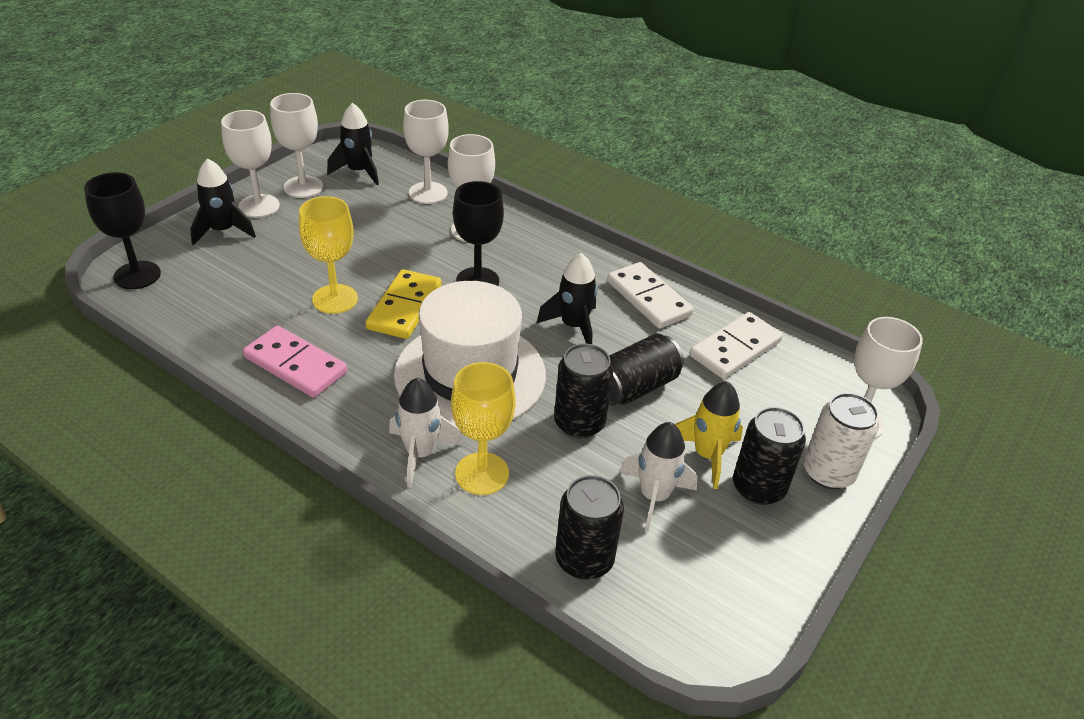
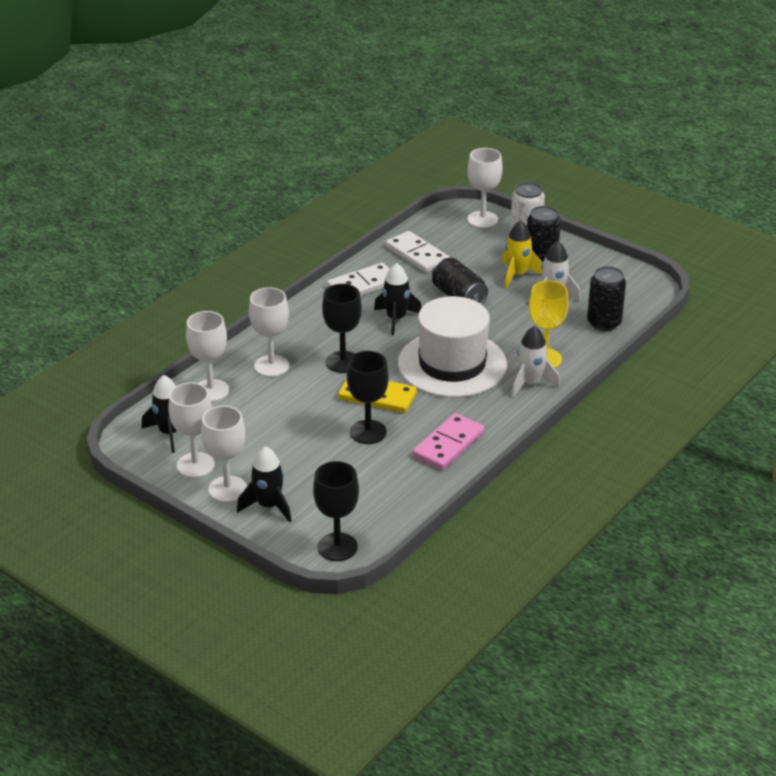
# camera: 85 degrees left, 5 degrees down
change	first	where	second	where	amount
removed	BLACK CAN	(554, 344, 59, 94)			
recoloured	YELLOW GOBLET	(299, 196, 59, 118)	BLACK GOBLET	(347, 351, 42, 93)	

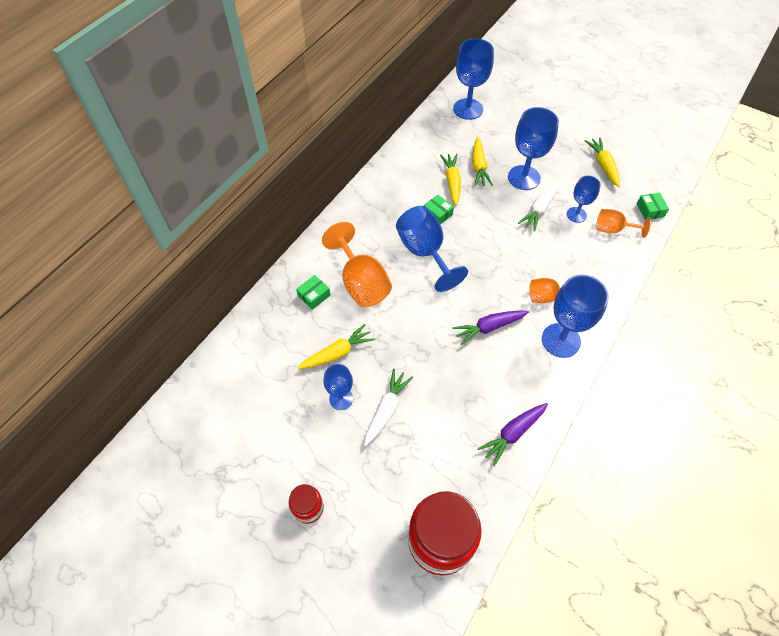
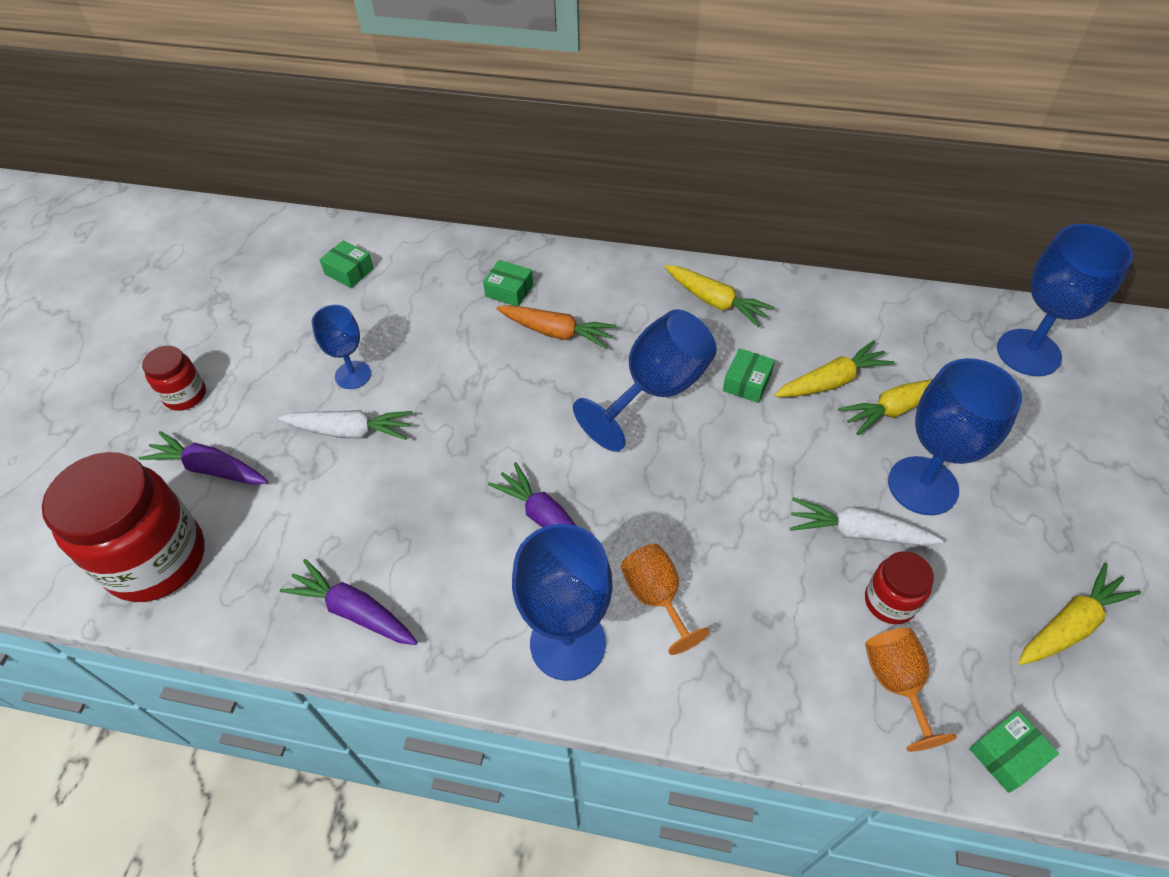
# camera: 70 degrees right, 5 degrees down
change	first	where	second	where	amount
added			PURPLE CARROT	(139, 431, 129, 54)	
added			GREEN BOX	(319, 240, 55, 48)	
moved	YELLOW CARROT	(297, 324, 78, 45)		(665, 265, 110, 62)	
replaced	ORANGE GOBLET	(322, 222, 70, 85)	ORANGE CARROT	(496, 305, 120, 44)	
replaced	BLUE GOBLET	(567, 175, 34, 48)	RED JAR	(865, 551, 69, 73)	

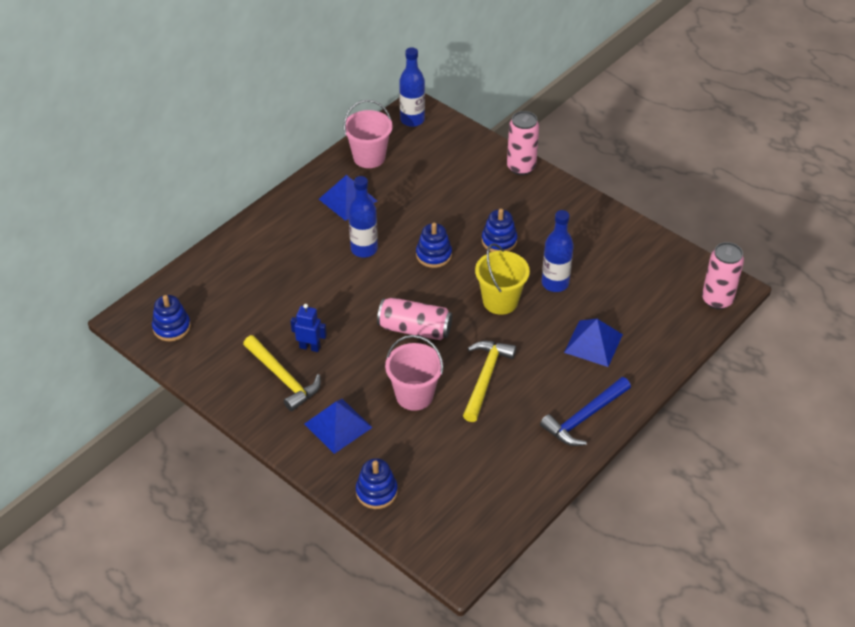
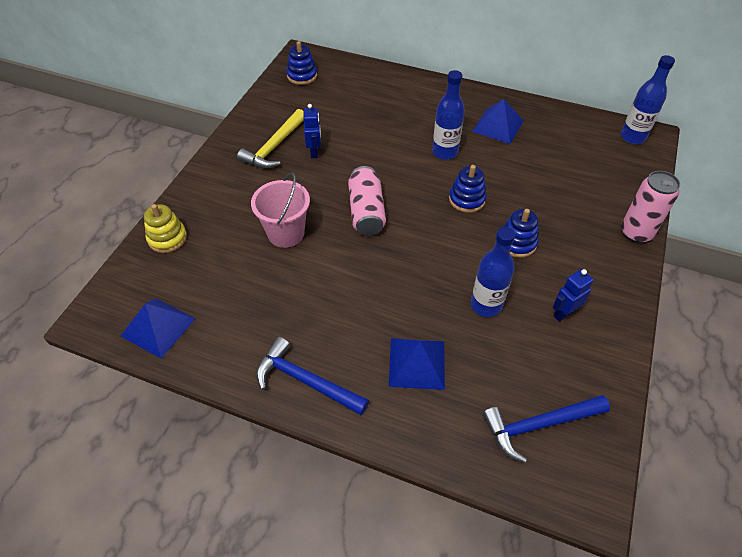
# camera: 70 degrees right, 5 degrees up
change	first	where	second	where	amount
removed	PINK BUCKET	(343, 100, 50, 68)			
removed	YELLOW HAMMER	(463, 341, 53, 81)			
removed	YELLOW BUCKET	(475, 243, 55, 72)			
removed	PINK CAN	(702, 242, 42, 67)			
added			BLUE HAMMER	(482, 395, 128, 68)	
added			BLUE ROBOT	(553, 269, 40, 53)	
moved	BLUE PYRAMID	(304, 399, 69, 55)		(121, 298, 75, 60)	
recoloured	BLUE STACKING TOY	(356, 458, 42, 51)	YELLOW STACKING TOY	(144, 204, 43, 49)	

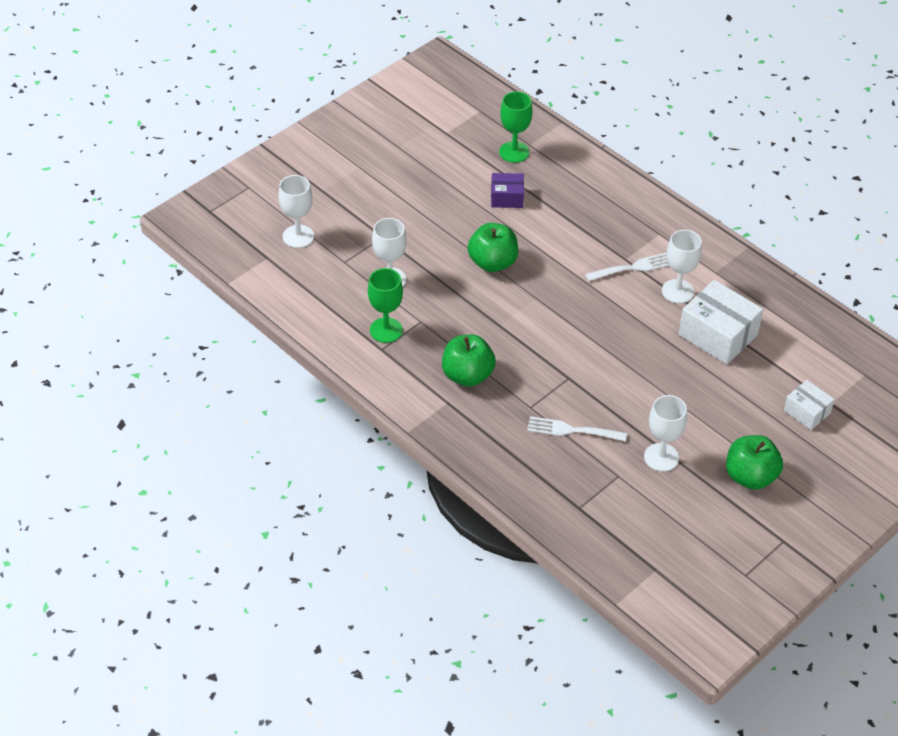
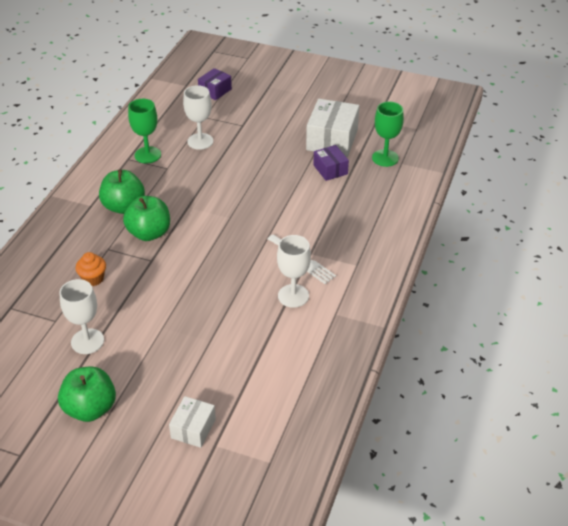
# camera: 65 degrees right, 5 degrees down
change	first	where	second	where	amount
moved	GREEN APPLE	(468, 223, 50, 49)		(123, 196, 47, 45)	
moved	WHITE BOX	(678, 280, 85, 84)		(306, 99, 53, 58)	
replaced	WHITE GOBLET	(278, 175, 36, 73)	PURPLE BOX	(198, 68, 34, 32)	
replaced	WHITE FORK	(527, 416, 100, 26)	ORANGE CUPCAKE	(76, 252, 30, 34)	

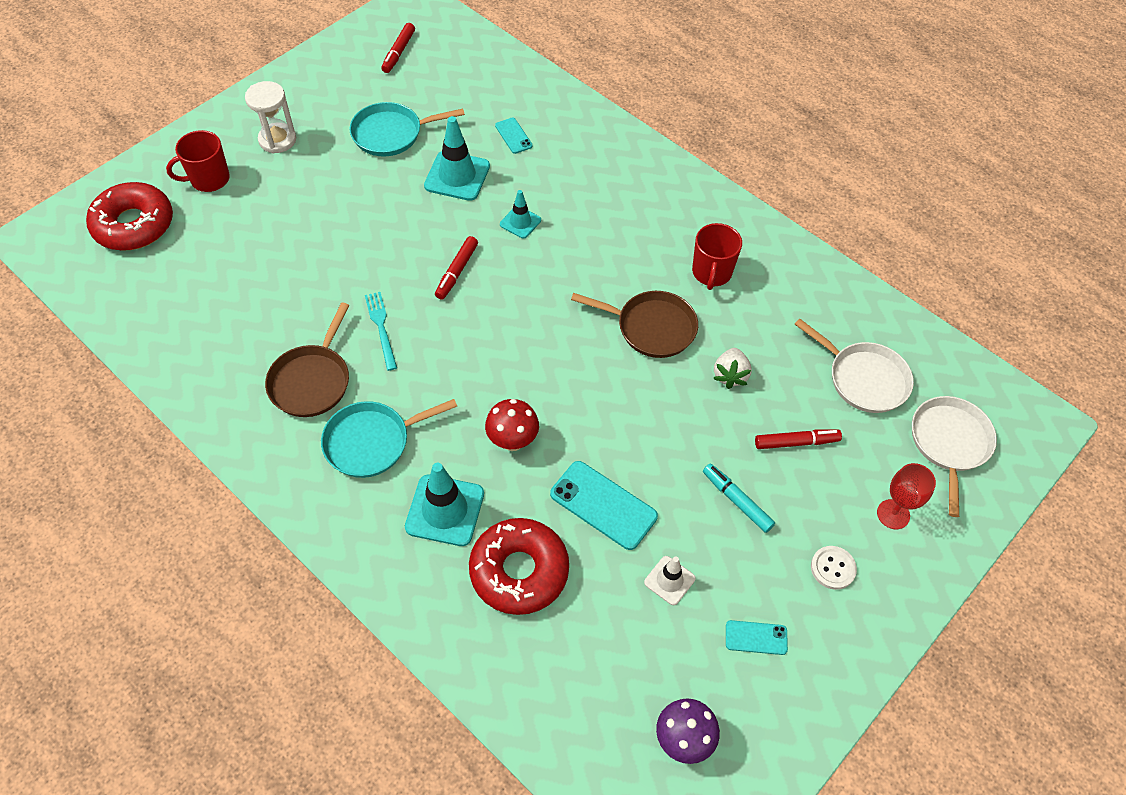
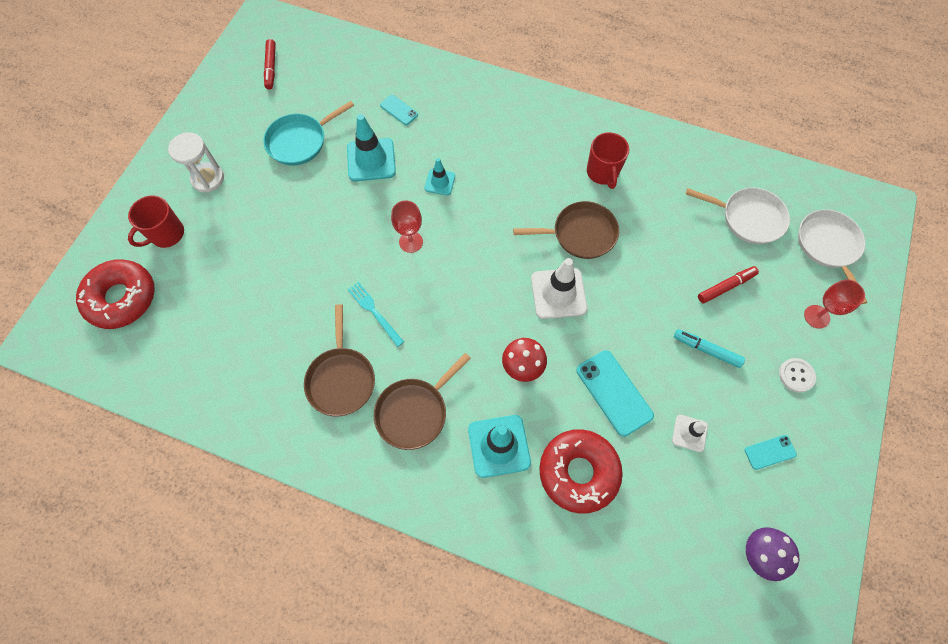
# camera: 20 degrees left, 10 degrees up
change	first	where	second	where	amount
removed	WHITE STRAWBERRY	(713, 348, 39, 41)			
added			WHITE TRAFFIC CONE	(531, 258, 56, 61)	
replaced	RED MARKER	(435, 236, 43, 64)	RED GOBLET	(391, 200, 32, 53)	
recoloured	TURQUOISE PAN	(321, 399, 136, 79)	BROWN PAN	(374, 353, 97, 97)	
turned	TURQUOISE PHONE	(550, 461, 108, 89)		(577, 350, 77, 87)	45 degrees clockwise

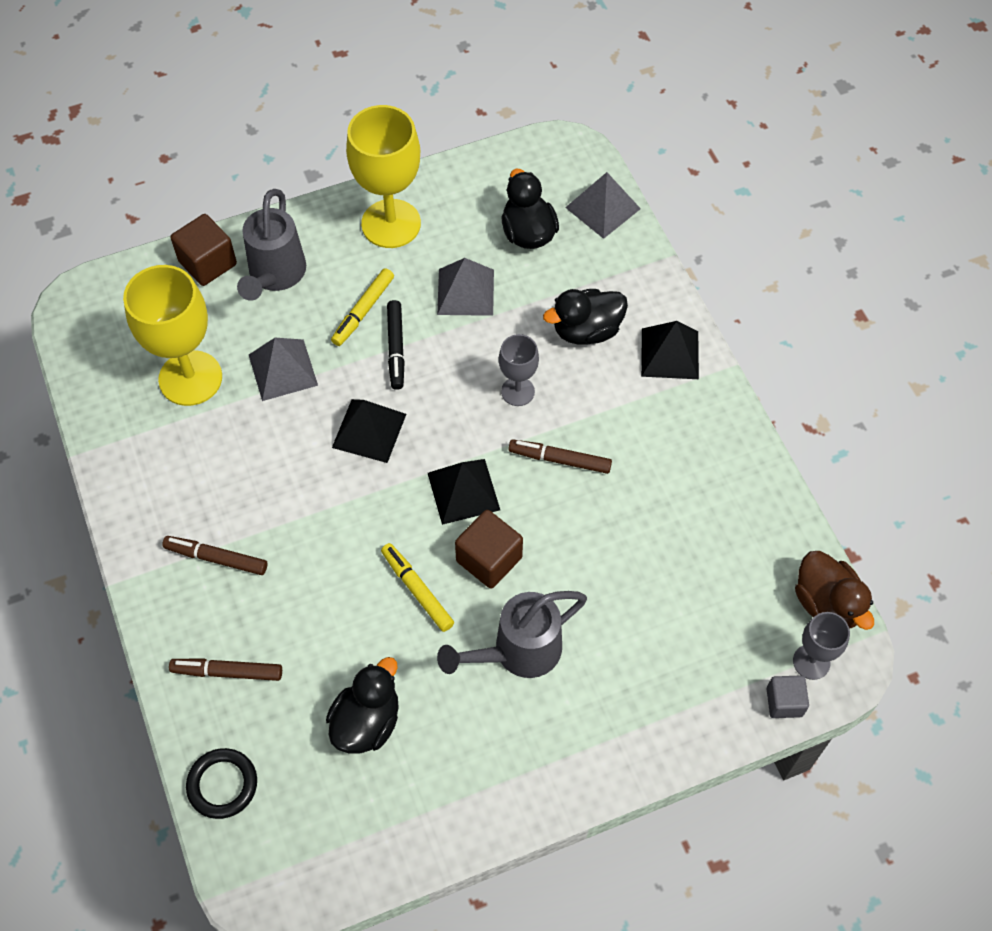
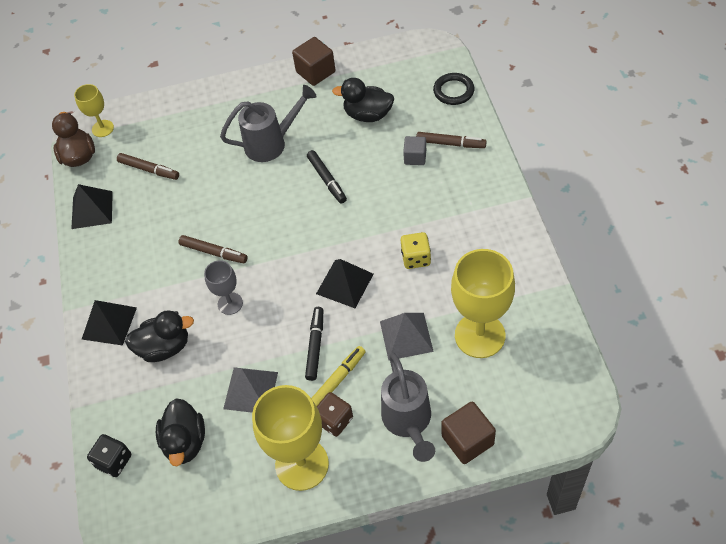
# camera: 165 degrees left, 5 degrees down
change	first	where	second	where	amount
added			BROWN DICE	(317, 392, 36, 45)	
added			YELLOW DICE	(401, 232, 30, 37)	
moved	BROWN MARKER	(162, 536, 105, 39)		(117, 153, 62, 27)	
moved	BLACK PYRAMID	(428, 459, 72, 66)		(71, 184, 42, 45)	
moved	BROWN CUBE	(455, 510, 68, 79)		(292, 37, 43, 49)	
moved	GREY CUBE	(767, 675, 42, 43)		(403, 136, 23, 29)	
replaced	GREY PYRAMID	(565, 172, 76, 67)	BLACK DICE	(87, 434, 44, 43)	
recoloured	YELLOW MARKER	(381, 543, 73, 89)	BLACK MARKER	(307, 150, 40, 53)	
recoloured	GREY GOBLET	(793, 612, 57, 68)	YELLOW GOBLET	(74, 84, 40, 53)	
turned	GREY WATERING CAN	(237, 189, 69, 112)		(381, 353, 54, 109)	150 degrees clockwise
turned	BLACK DUCK	(326, 657, 73, 97)		(332, 78, 62, 44)	60 degrees clockwise

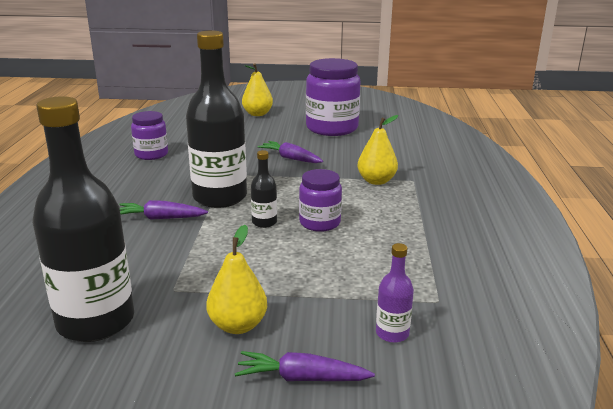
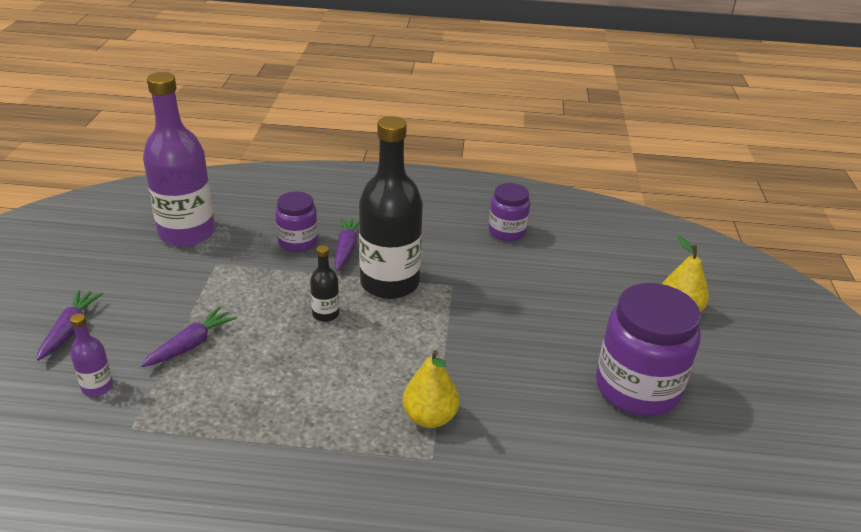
# camera: 90 degrees right, 10 degrees up
change	first	where	second	where	amount
removed	YELLOW PEAR	(206, 225, 61, 109)			
moved	PURPLE CARROT	(257, 141, 66, 22)		(141, 307, 96, 60)	
moved	PURPLE JAR	(299, 169, 43, 63)		(275, 192, 43, 60)	
recoloured	BLACK BOTTLE	(32, 96, 102, 246)	PURPLE BOTTLE	(143, 72, 72, 175)	

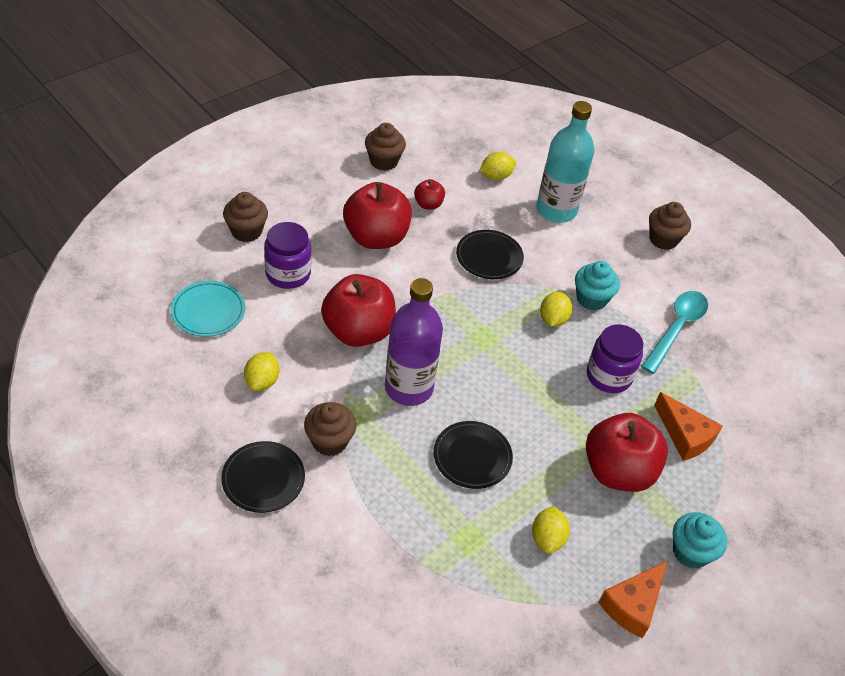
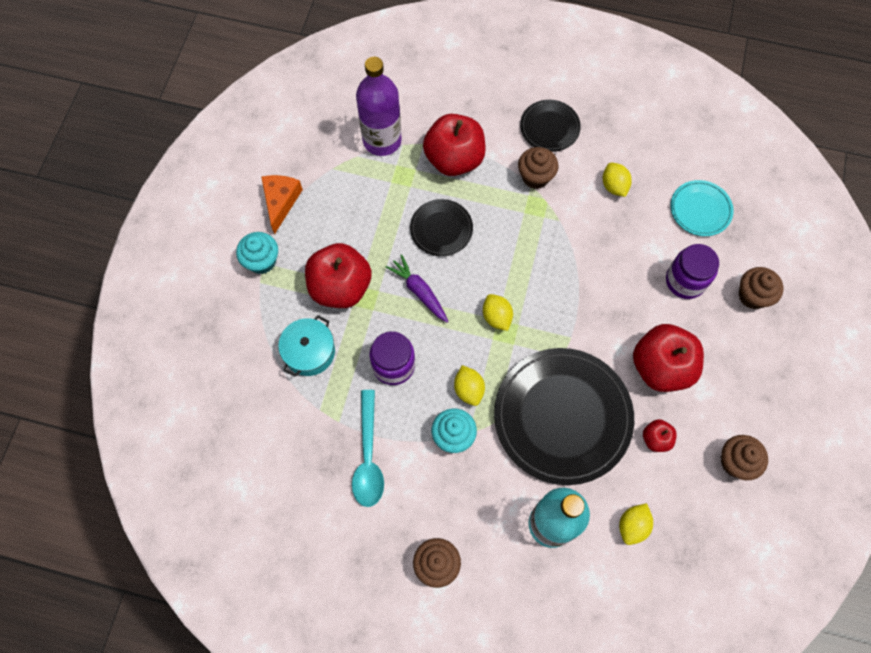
# camera: 150 degrees right, 20 degrees up
change	first	where	second	where	amount
added			PURPLE CARROT	(386, 254, 63, 69)	
moved	RED APPLE	(321, 274, 75, 73)		(423, 114, 63, 62)	
moved	PURPLE BOTTLE	(385, 278, 58, 128)		(356, 57, 46, 99)	
moved	YELLOW LEMON	(532, 506, 38, 48)		(483, 294, 30, 37)	
replaced	ORANGE CHEESE	(654, 392, 69, 69)	TURQUOISE POT	(278, 315, 57, 62)	
resized	BLACK PLATE	(456, 230, 68, 49)		(494, 348, 140, 137)	x2.03

